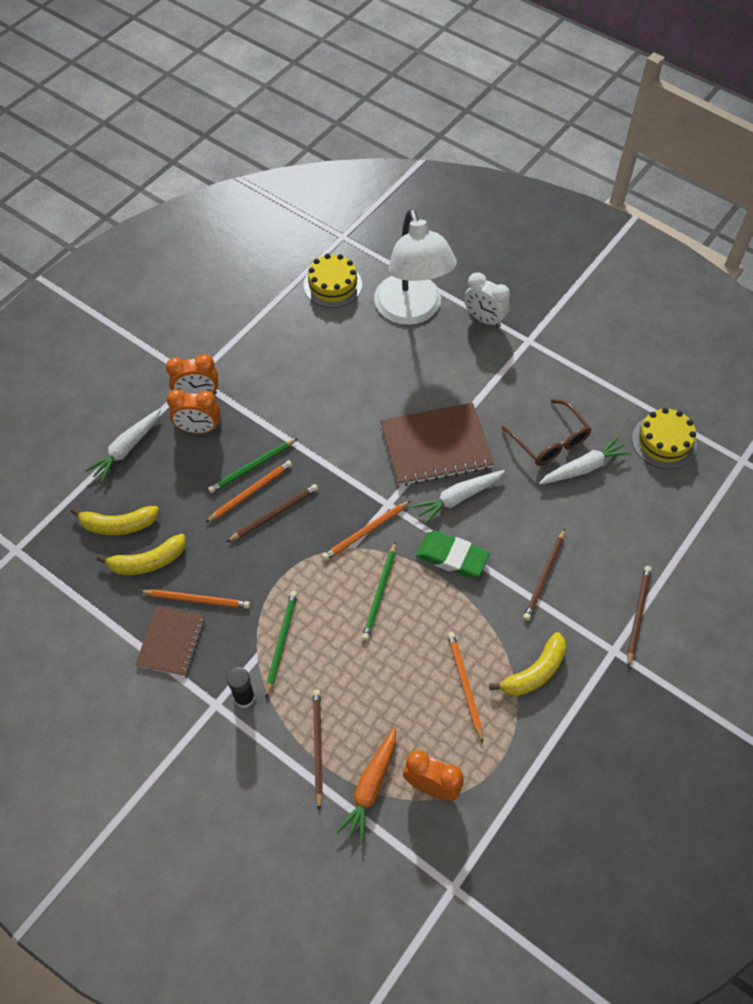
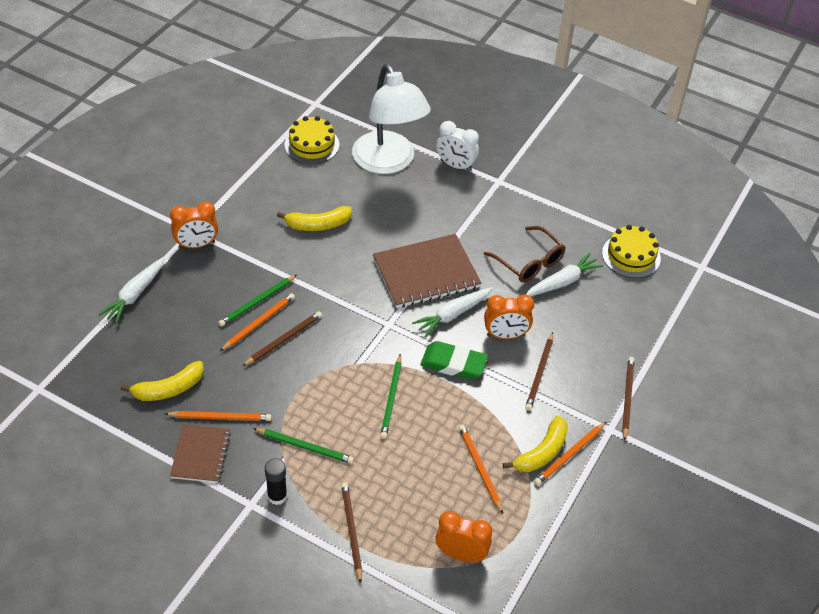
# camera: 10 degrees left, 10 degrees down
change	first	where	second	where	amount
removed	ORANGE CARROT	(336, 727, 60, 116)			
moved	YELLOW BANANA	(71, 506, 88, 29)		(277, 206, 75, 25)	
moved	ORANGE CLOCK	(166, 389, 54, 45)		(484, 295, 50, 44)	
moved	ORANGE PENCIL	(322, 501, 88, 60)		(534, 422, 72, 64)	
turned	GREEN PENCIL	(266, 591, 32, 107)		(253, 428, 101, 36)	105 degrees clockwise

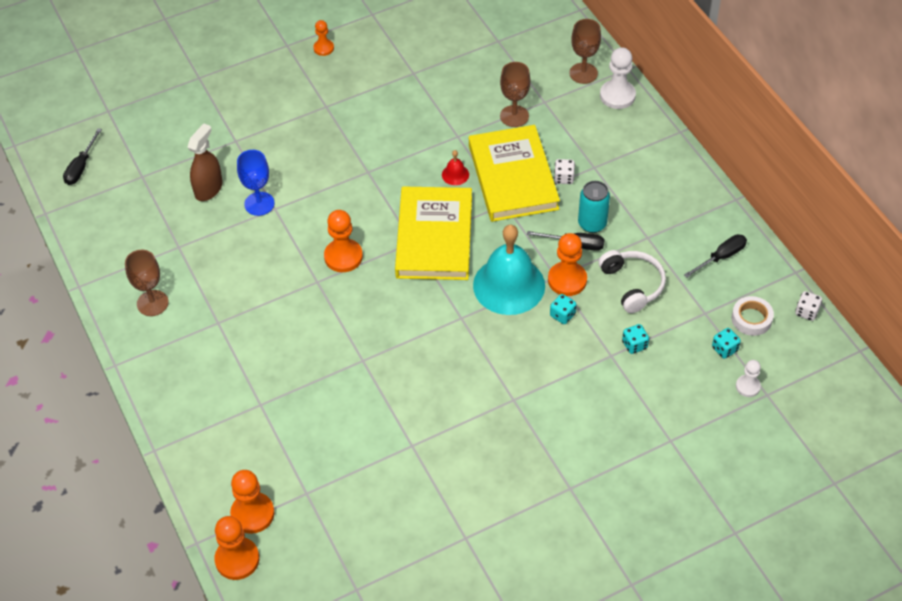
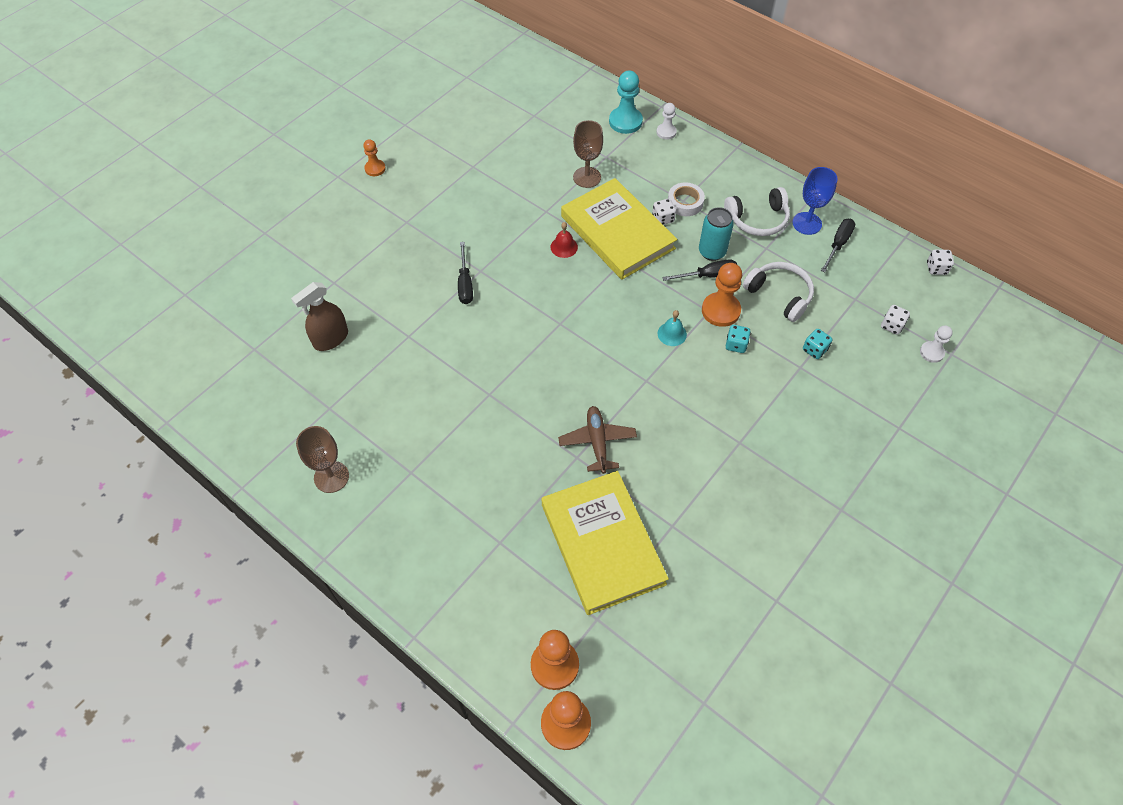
# camera: 25 degrees left, 5 degrees up
change	first	where	second	where	amount
removed	ORANGE PAWN	(324, 210, 39, 62)			
added			BROWN PLANE	(558, 406, 79, 68)	
added			WHITE HEADPHONES	(724, 187, 66, 49)	
moved	BLACK SCREWDRIVER	(63, 128, 39, 57)		(458, 242, 15, 62)	
moved	BLUE GOBLET	(237, 150, 37, 66)		(793, 167, 45, 68)	
moved	YELLOW BOOK	(395, 186, 77, 94)		(542, 471, 127, 144)	
moved	WHITE TAPE	(732, 296, 42, 40)		(668, 182, 37, 34)	
replaced	BROWN GOBLET	(570, 19, 31, 65)	TURQUOISE PAWN	(609, 70, 34, 64)	
recoloured	TURQUOISE DICE	(712, 328, 29, 31)	WHITE DICE	(881, 305, 29, 30)	
turned	BROWN SPRAY BOTTLE	(187, 124, 36, 77)		(291, 282, 57, 69)	135 degrees counterclockwise
resized	TURQUOISE BELL	(473, 225, 72, 90)		(658, 310, 29, 36)	x0.40
resized	WHITE PAWN	(600, 47, 36, 62)		(656, 103, 21, 37)	x0.59

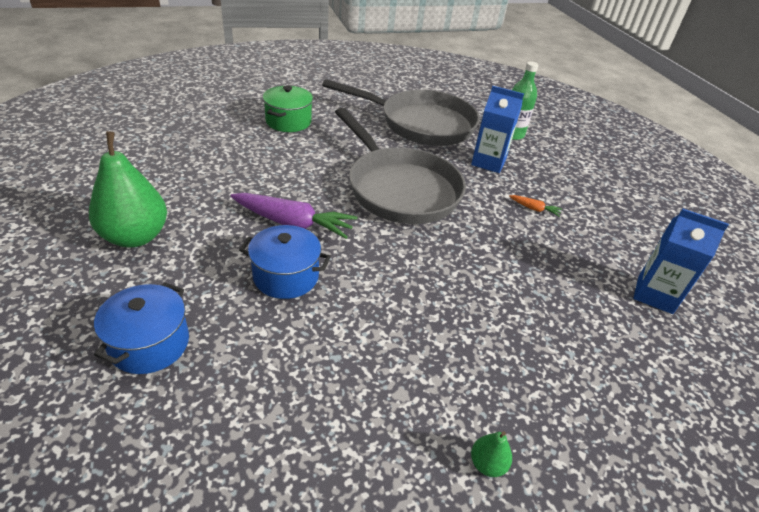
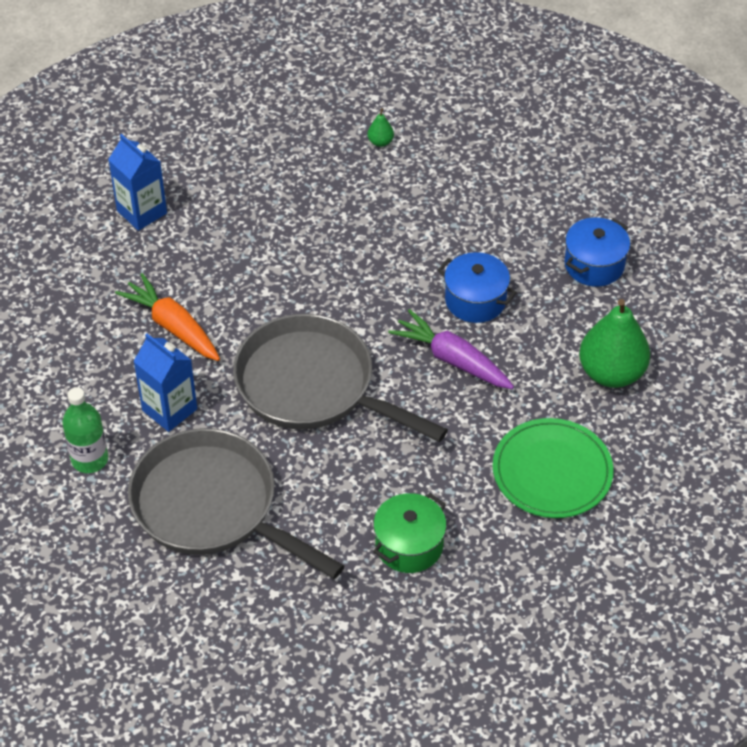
# camera: 155 degrees left, 10 degrees up
change	first	where	second	where	amount
added			GREEN PLATE	(493, 418, 121, 100)	
turned	GREY PAN	(335, 108, 131, 116)		(233, 314, 215, 128)	45 degrees counterclockwise
resized	ORANGE CARROT	(509, 195, 53, 22)		(115, 273, 105, 88)	x2.22

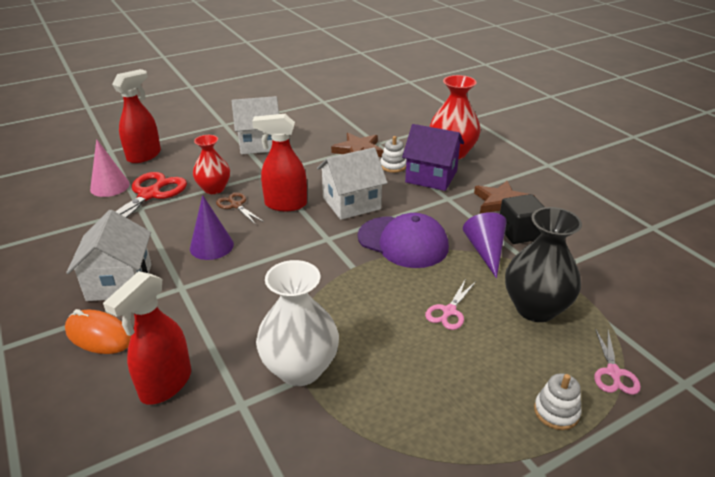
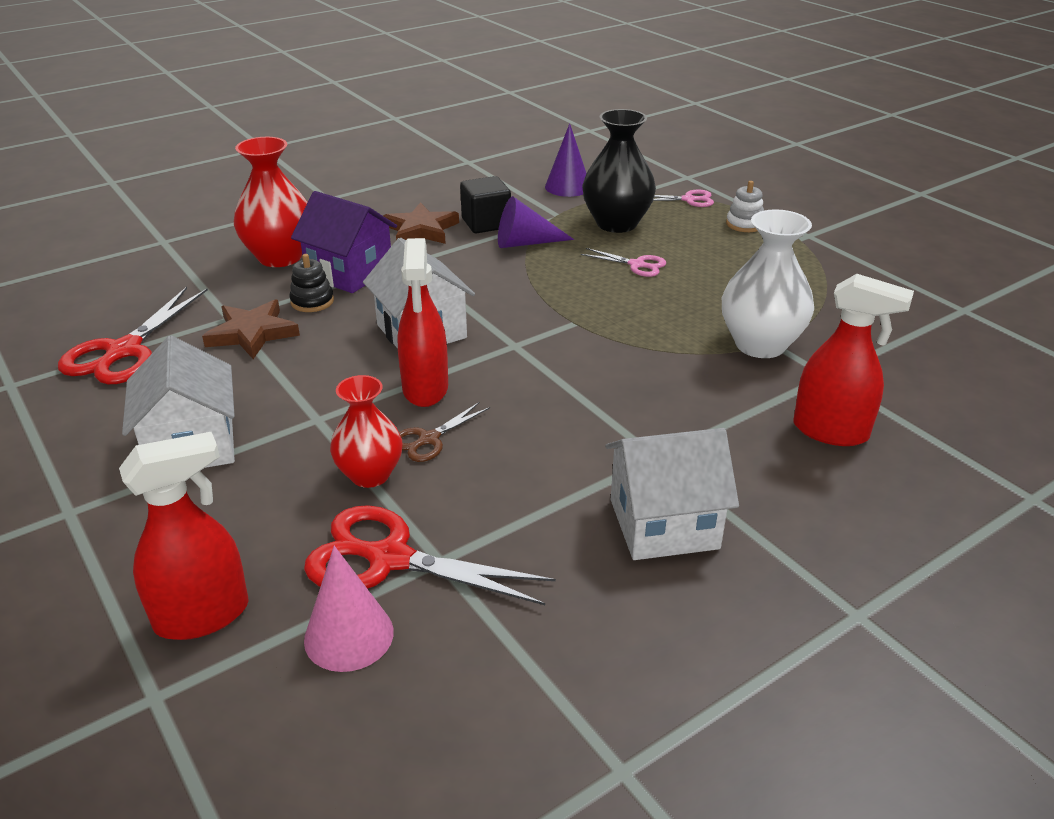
# camera: 95 degrees left, 0 degrees up
change	first	where	second	where	amount
removed	ORANGE MOUSE	(65, 309, 66, 45)			
removed	PURPLE CAP	(358, 213, 91, 55)			
added			RED SCISSORS	(58, 287, 150, 97)	
moved	PURPLE CONE	(190, 195, 44, 65)		(545, 123, 42, 74)	
recoloured	WHITE STACKING TOY	(380, 136, 26, 37)	BLACK STACKING TOY	(289, 254, 45, 58)	
turned	RED SPRAY BOTTLE	(112, 69, 49, 94)		(119, 432, 130, 208)	120 degrees clockwise
turned	PURPLE HOUSE	(402, 124, 62, 67)		(291, 191, 106, 102)	75 degrees counterclockwise

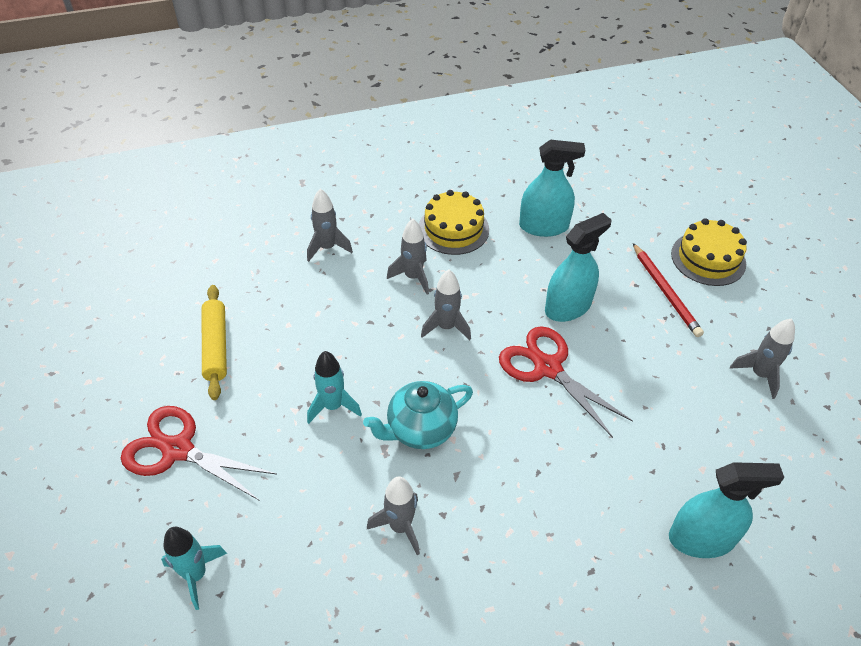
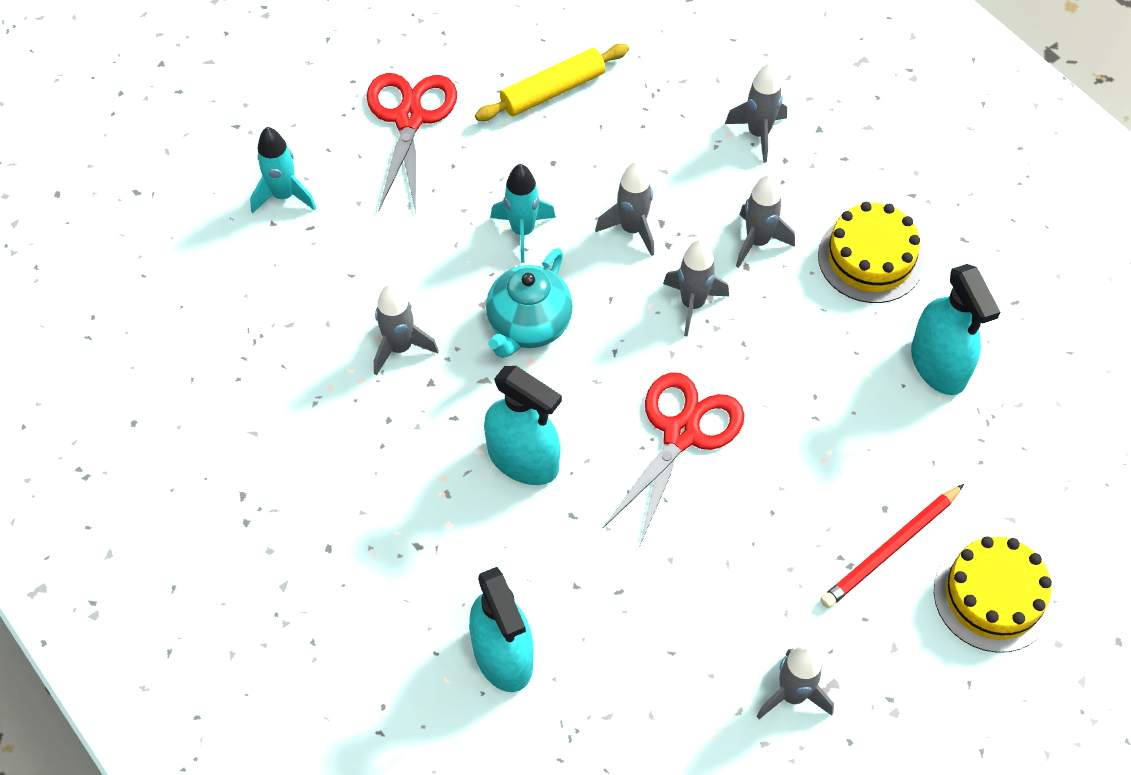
# camera: 70 degrees right, 10 degrees up
change	first	where	second	where	amount
added			GREY ROCKET	(595, 161, 59, 95)	
moved	TURQUOISE SPRAY BOTTLE	(545, 213, 67, 109)		(484, 366, 78, 119)	
turned	TURQUOISE TEAPOT	(363, 381, 110, 68)		(486, 248, 87, 110)	105 degrees counterclockwise

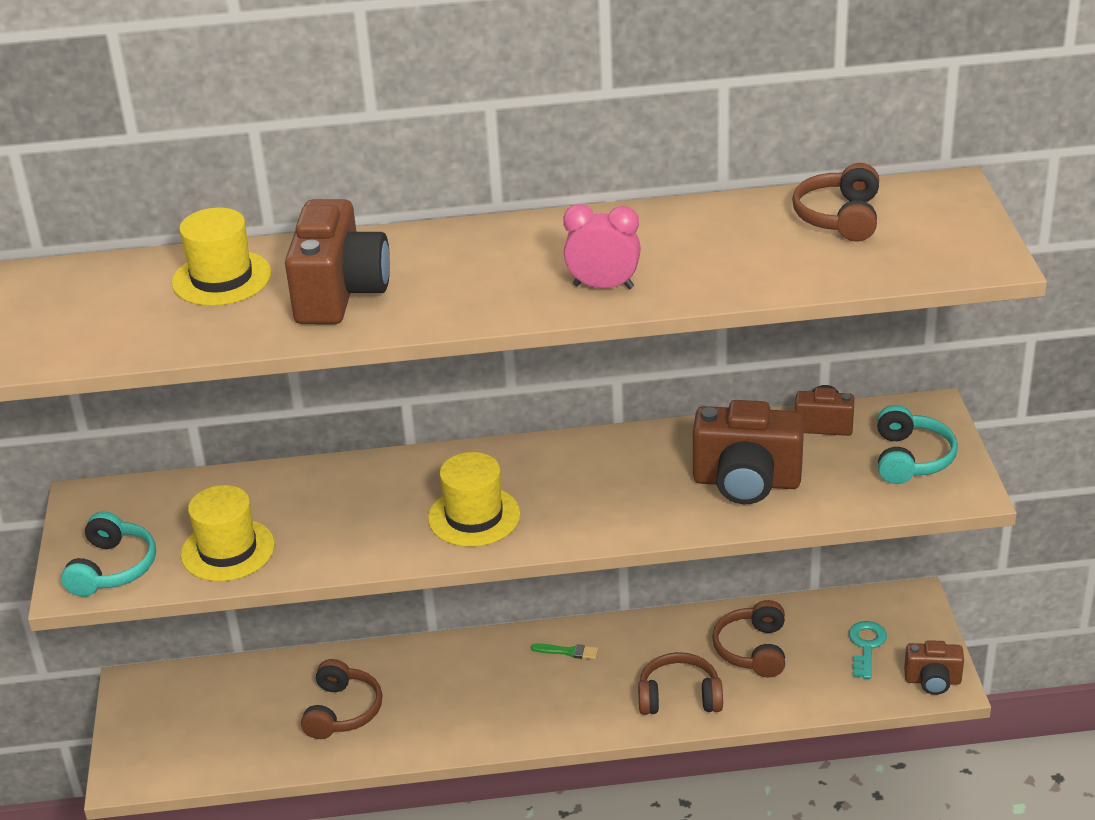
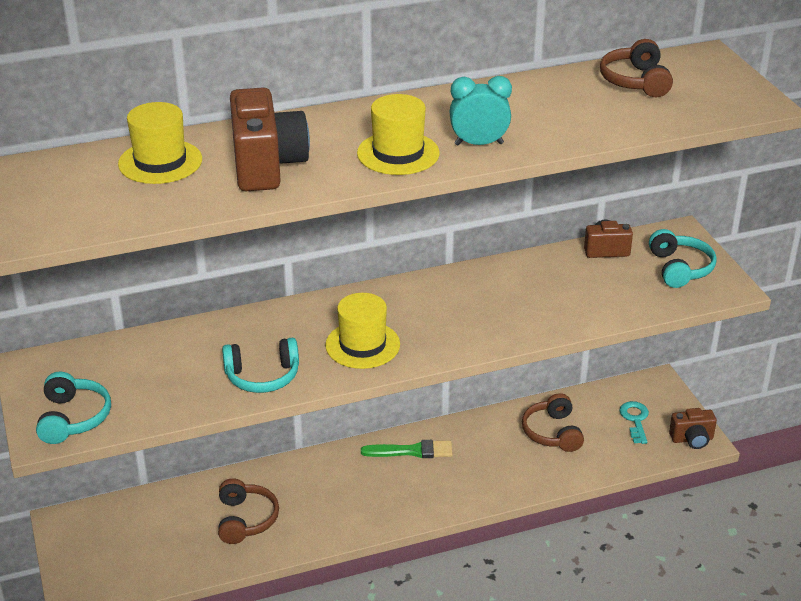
# camera: 15 degrees left, 0 degrees up
change	first	where	second	where	amount
removed	BROWN HEADPHONES	(638, 652, 85, 63)			
removed	BROWN CAMERA	(693, 400, 111, 104)			
added			TURQUOISE HEADPHONES	(222, 338, 77, 55)	
moved	YELLOW HAT	(181, 485, 94, 96)		(357, 94, 83, 81)	
recoloured	PINK CLOCK	(563, 204, 78, 85)	TURQUOISE CLOCK	(450, 76, 62, 69)	
resized	GREEN BRUSH	(531, 644, 67, 15)		(361, 440, 92, 18)	x1.71

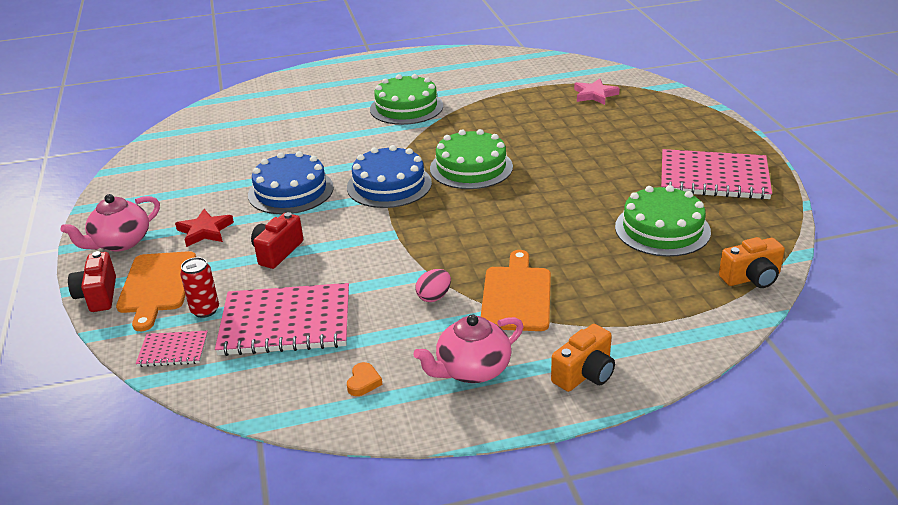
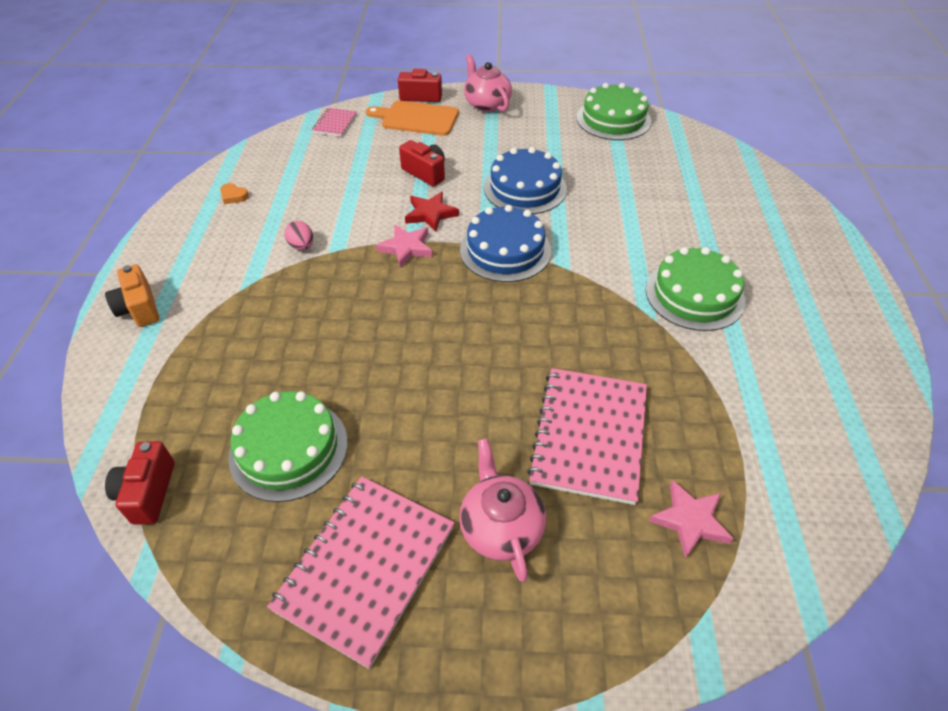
# camera: 105 degrees right, 15 degrees up
change	first	where	second	where	amount
removed	RED CAN	(180, 257, 39, 61)			
removed	ORANGE CUTTING BOARD	(481, 250, 70, 81)			
added			PINK STAR	(376, 224, 57, 44)	
moved	RED STAR	(175, 209, 59, 38)		(405, 192, 54, 40)	
moved	PINK NOTEBOOK	(215, 283, 134, 73)		(527, 368, 120, 137)	
moved	PINK TEAPOT	(414, 314, 109, 69)		(459, 438, 87, 144)	
moved	GREEN CAKE	(430, 129, 83, 60)		(576, 83, 75, 57)	
recoloured	ORANGE CAMERA	(719, 237, 66, 51)	RED CAMERA	(105, 441, 70, 84)	

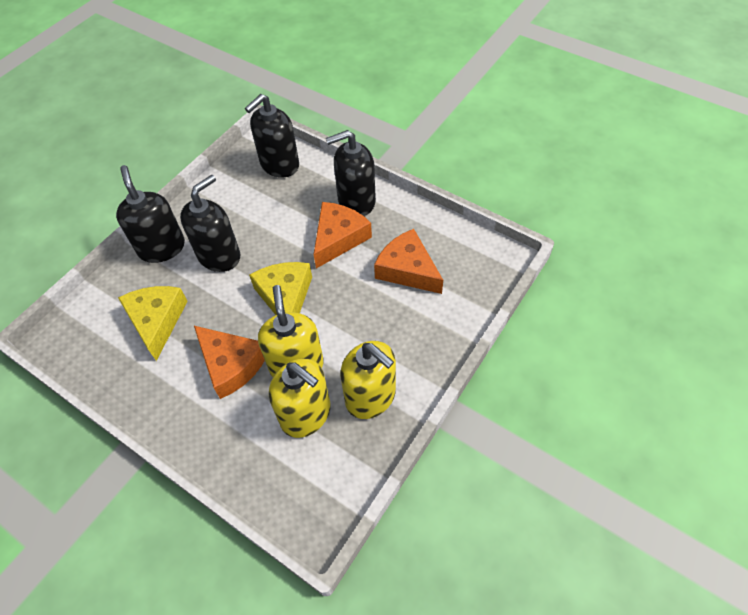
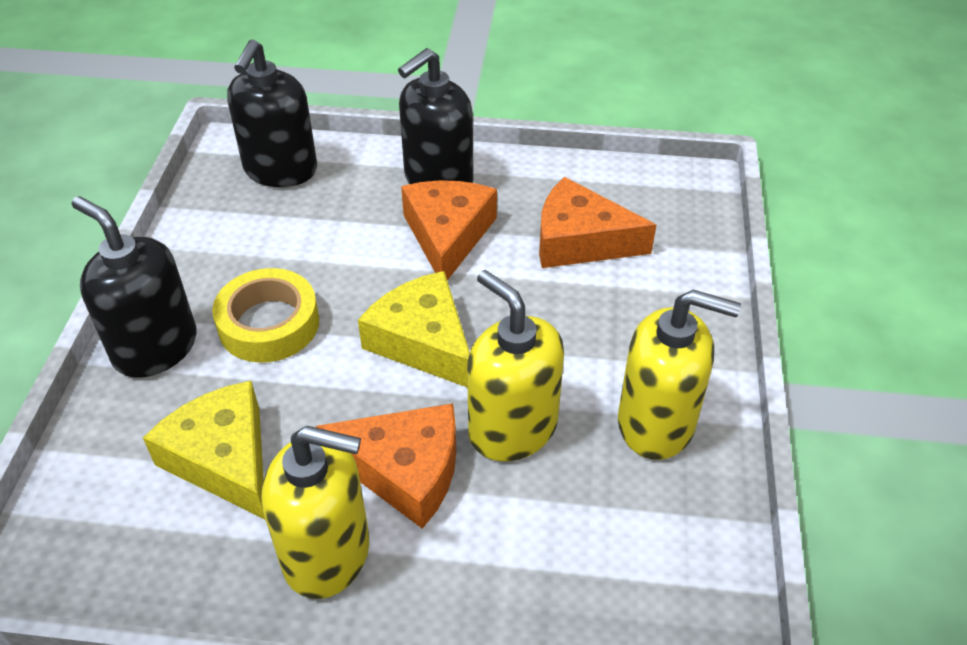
# camera: 30 degrees left, 10 degrees down
change	first	where	second	where	amount
moved	YELLOW SOAP DISPENSER	(269, 358, 61, 80)		(262, 426, 107, 173)	
replaced	BLACK SOAP DISPENSER	(180, 175, 61, 97)	YELLOW TAPE	(212, 268, 107, 95)	

